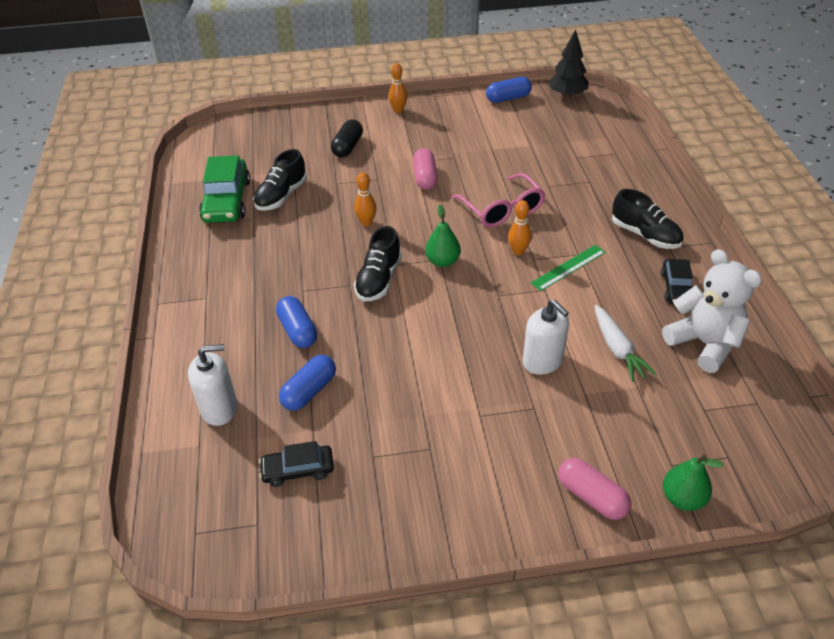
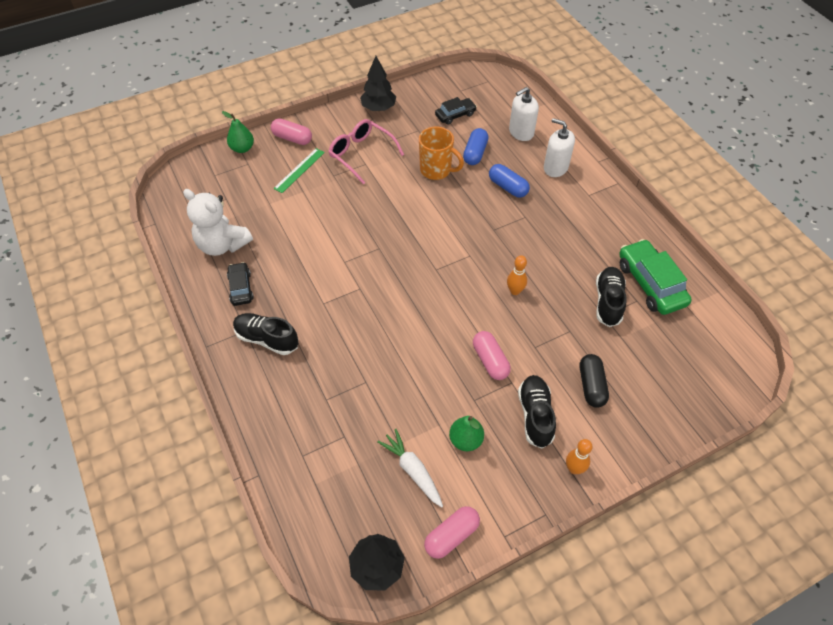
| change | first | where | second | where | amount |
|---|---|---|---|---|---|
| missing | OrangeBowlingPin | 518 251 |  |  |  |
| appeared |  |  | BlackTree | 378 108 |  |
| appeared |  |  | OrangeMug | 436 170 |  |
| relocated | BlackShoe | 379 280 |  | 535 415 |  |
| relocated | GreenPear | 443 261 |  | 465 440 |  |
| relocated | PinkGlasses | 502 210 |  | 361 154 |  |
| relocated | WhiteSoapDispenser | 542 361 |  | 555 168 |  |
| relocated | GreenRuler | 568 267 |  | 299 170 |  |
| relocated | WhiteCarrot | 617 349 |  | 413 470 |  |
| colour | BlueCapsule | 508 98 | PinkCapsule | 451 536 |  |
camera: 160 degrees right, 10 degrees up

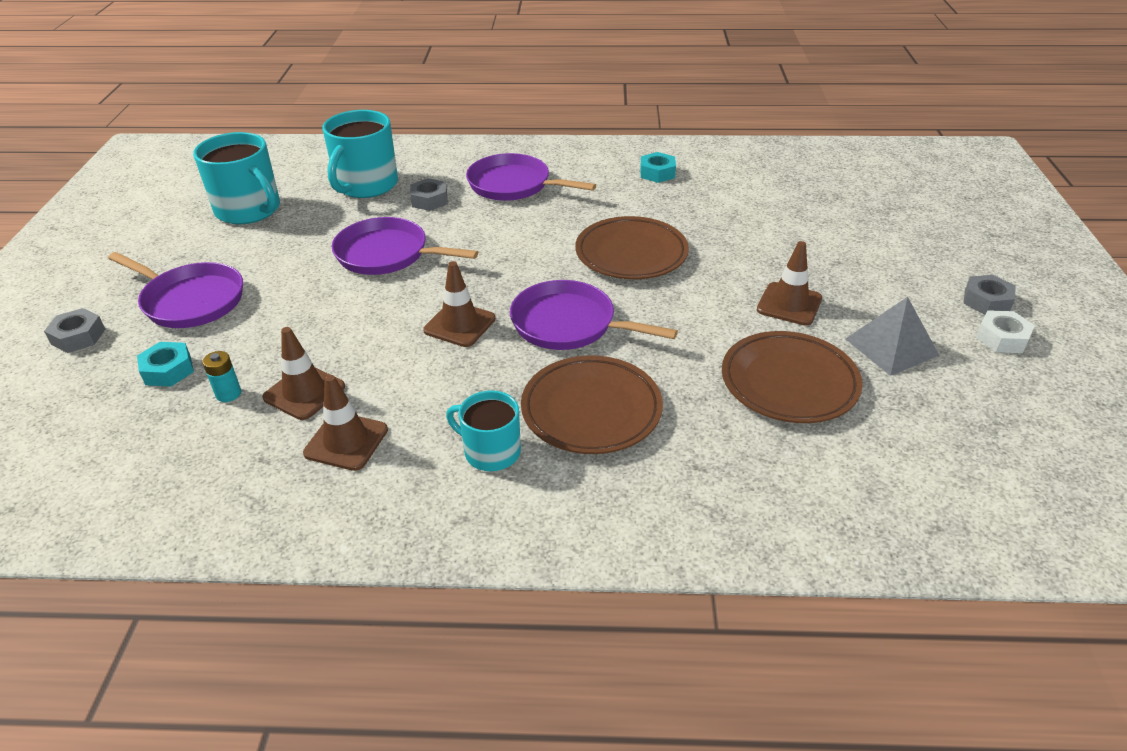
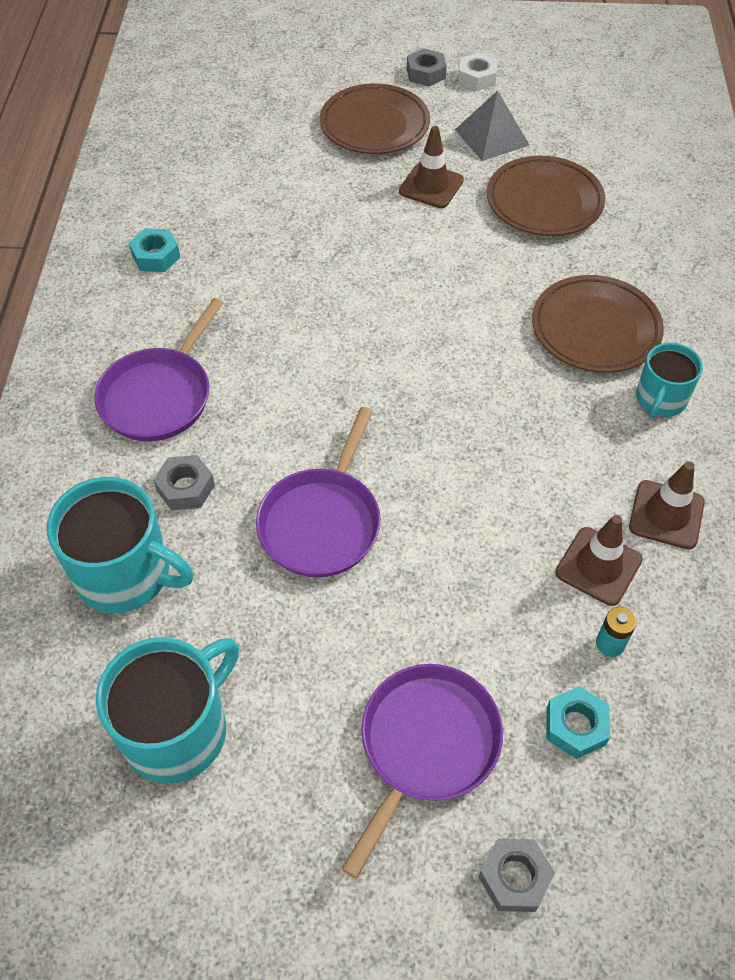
| change | first | where | second | where | amount |
|---|---|---|---|---|---|
| missing | BrownTrafficCone | 460 324 |  |  |  |
| missing | PurplePan | 569 324 |  |  |  |
| relocated | BrownPlate | 631 254 |  | 374 125 |  |
camera: 90 degrees left, 15 degrees up

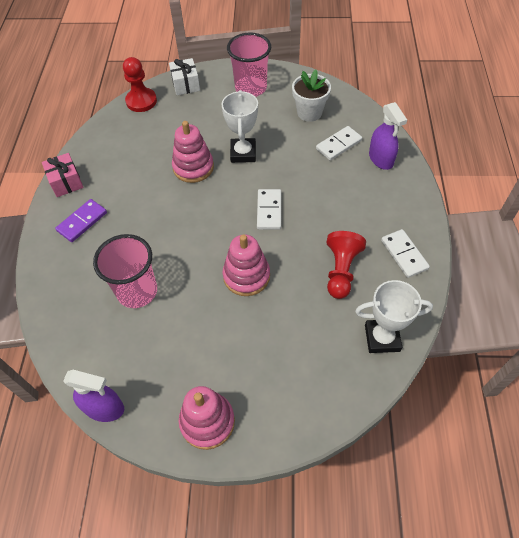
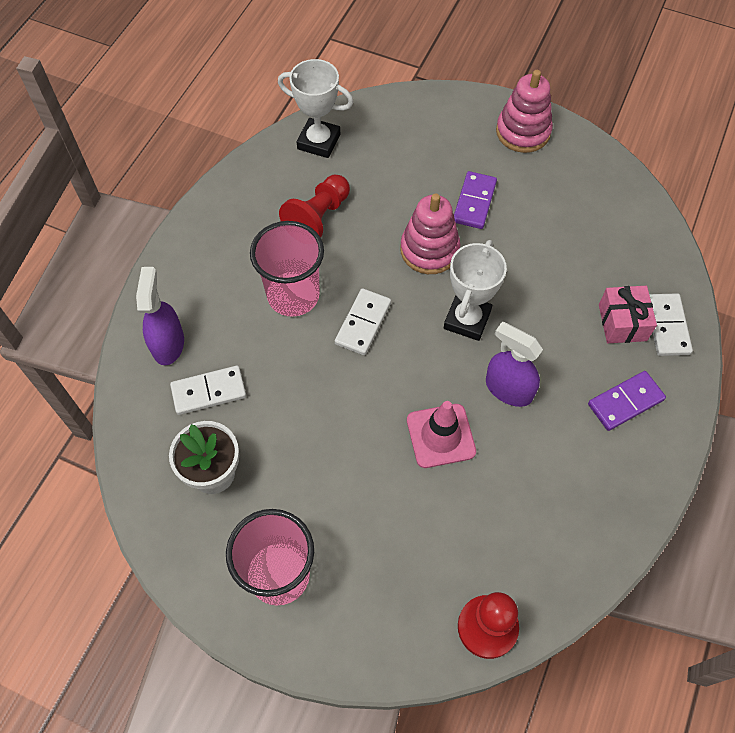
| change | first | where | second | where | amount |
|---|---|---|---|---|---|
| missing | WhiteGift | 185 84 |  |  |  |
| appeared |  |  | PurpleDomino | 474 202 |  |
| relocated | PinkGift | 66 182 |  | 622 322 |  |
| relocated | PurpleSprayBottle | 104 408 |  | 508 389 |  |
| relocated | PinkCup | 137 291 |  | 293 295 |  |
| relocated | WhiteTrophy | 243 153 |  | 467 320 |  |
| relocated | WhiteDomino | 404 254 |  | 667 326 |  |
| exchanged | PinkStackingToy | 193 167 | PinkTrafficCone | 441 436 |  |
camera: 160 degrees left, 5 degrees up

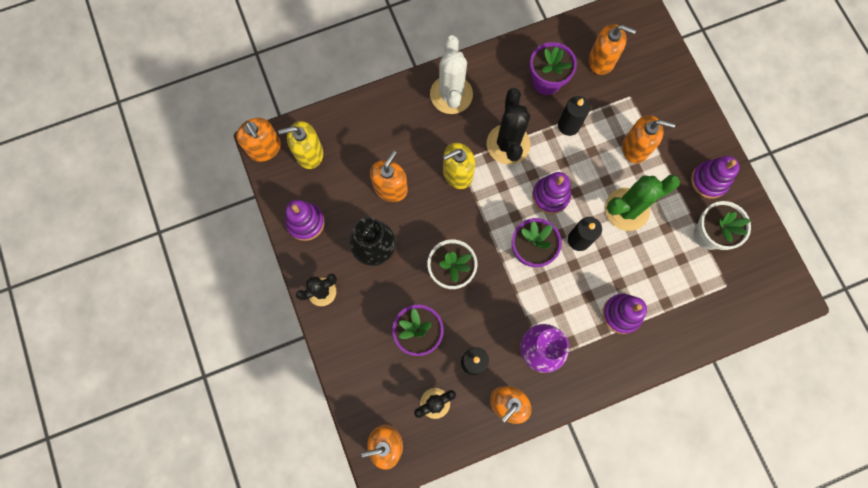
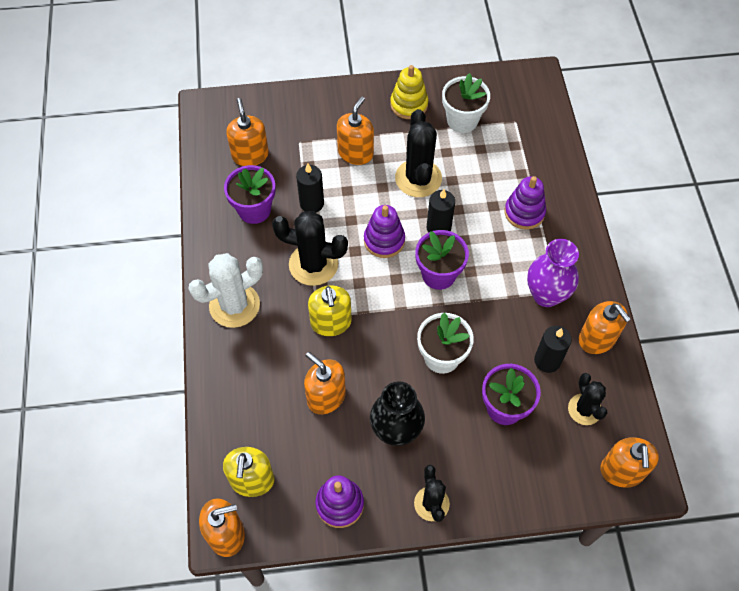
| change | first | where | second | where | amount |
|---|---|---|---|---|---|
| colour | GreenCactus | 627 209 | BlackCactus | 418 178 |  |
| colour | PurpleStackingToy | 709 181 | YellowStackingToy | 409 105 |  |
| spun | WhiteCactus | 451 94 |  | 234 305 | 45 degrees counterclockwise |
| spun | OrangeSoapDispenser | 601 60 |  | 250 155 | 45 degrees counterclockwise |
camera: 75 degrees left, 15 degrees down

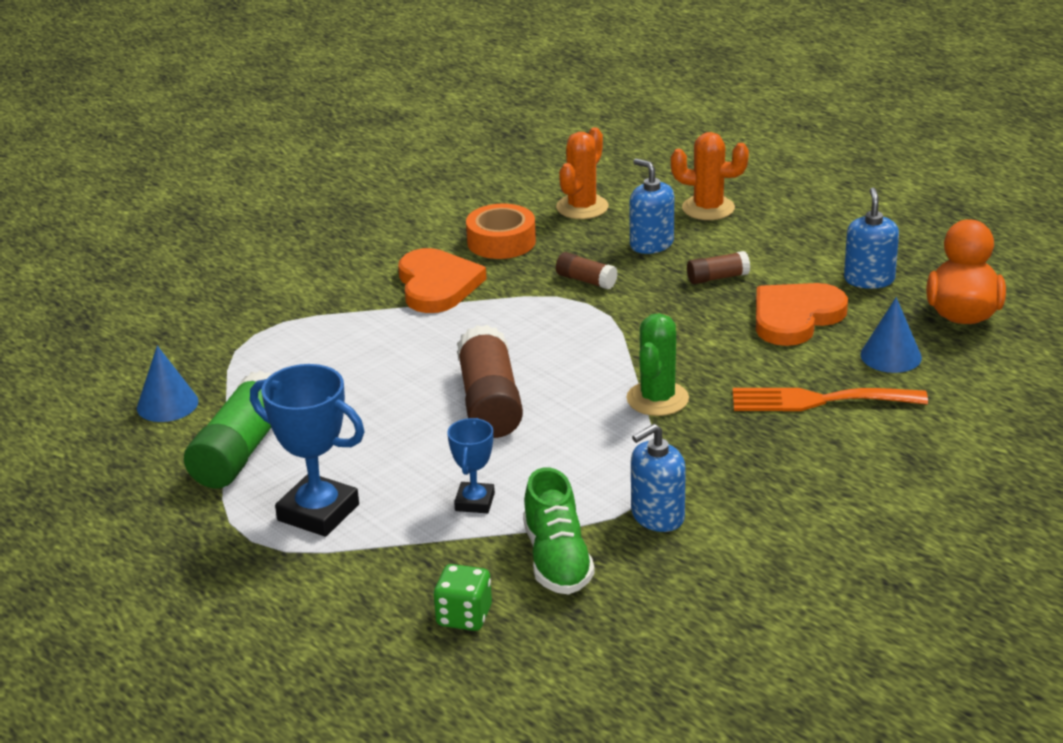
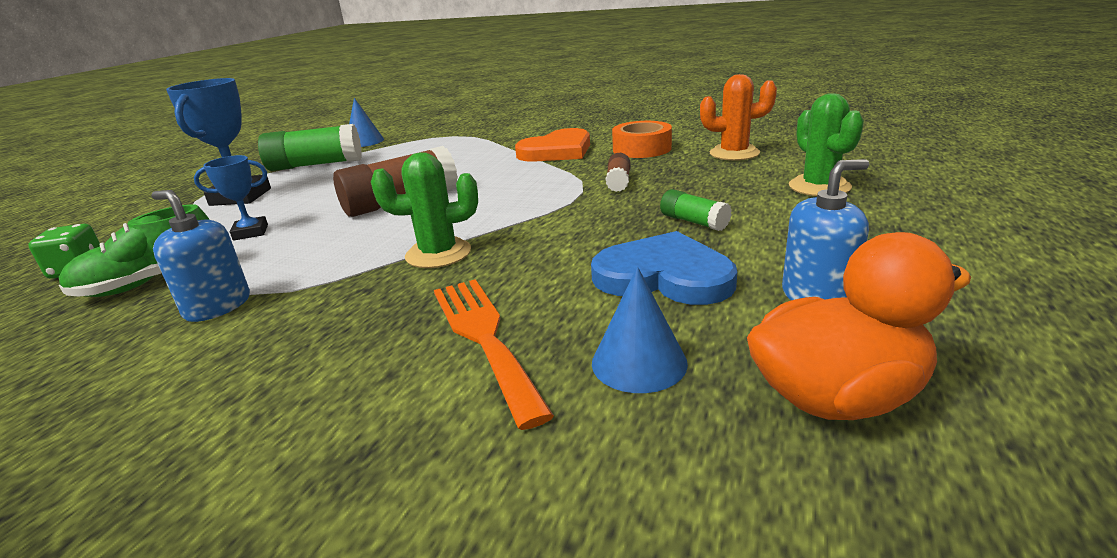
| change | first | where | second | where | amount |
|---|---|---|---|---|---|
| missing | BlueSoapDispenser | 651 244 |  |  |  |
| colour | OrangeCactus | 708 208 | GreenCactus | 819 187 |  |
| colour | BrownGlueStick | 717 278 | GreenGlueStick | 694 222 |  |
| colour | OrangeHeart | 795 317 | BlueHeart | 664 276 |  |
camera: 65 degrees right, 5 degrees down

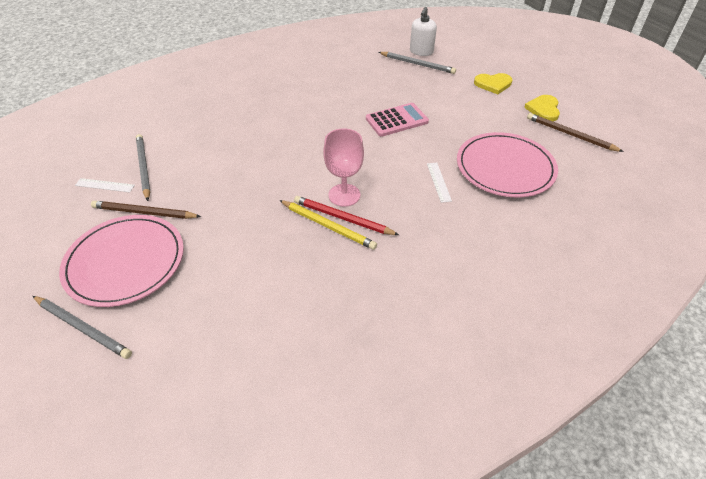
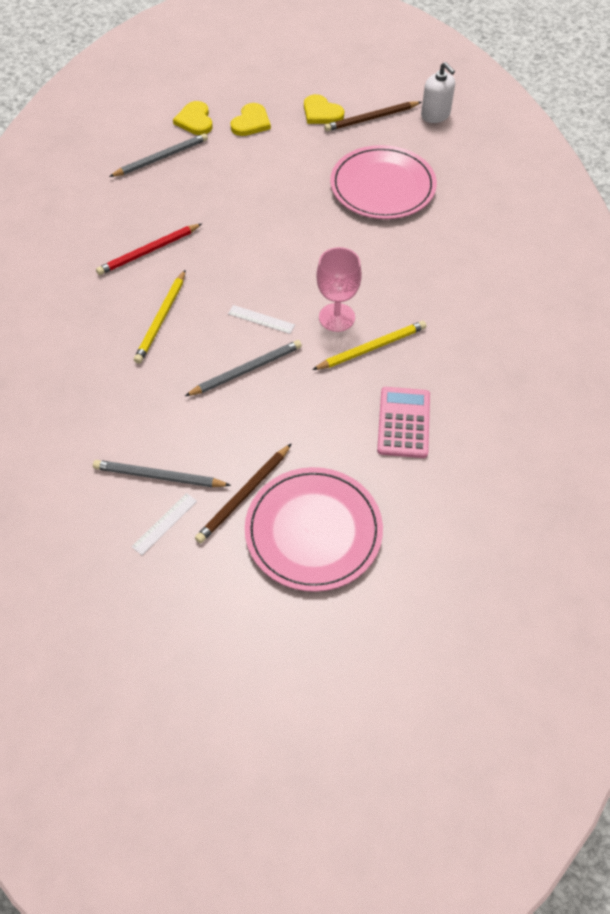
| change | first | where | second | where | amount |
|---|---|---|---|---|---|
| appeared |  |  | YellowPencil | 161 319 |  |
| appeared |  |  | YellowHeart | 195 120 |  |
| relocated | GreyPencil | 83 328 |  | 246 370 |  |
| relocated | RedPencil | 343 218 |  | 148 251 |  |
| relocated | PinkCalculator | 396 120 |  | 403 423 |  |
| relocated | WhiteSoapDispenser | 421 51 |  | 435 115 |  |
| relocated | WhiteRuler | 438 182 |  | 261 319 |  |
camera: 60 degrees left, 10 degrees up

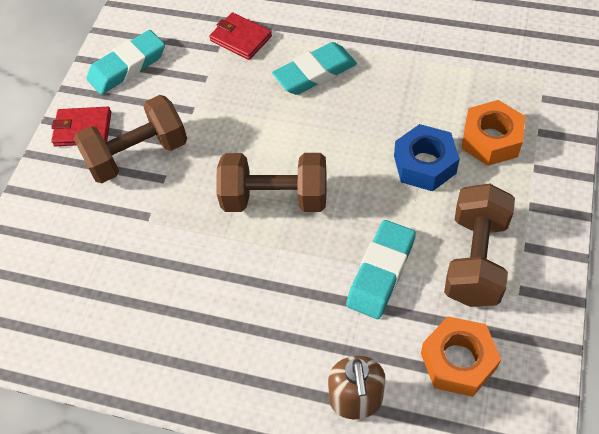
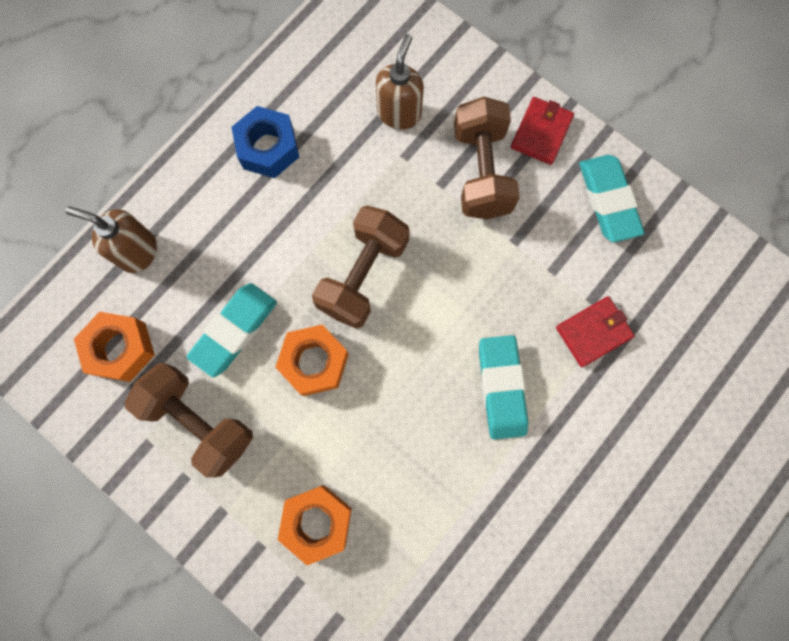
| change | first | where | second | where | amount |
|---|---|---|---|---|---|
| appeared |  |  | OrangeNut | 314 362 |  |
| appeared |  |  | BrownSoapDispenser | 399 113 |  |
| relocated | BlueNut | 424 164 |  | 268 148 |  |
| spun | TurquoiseEraser | 381 272 |  | 234 330 | 75 degrees clockwise |
camera: 110 degrees right, 20 degrees up

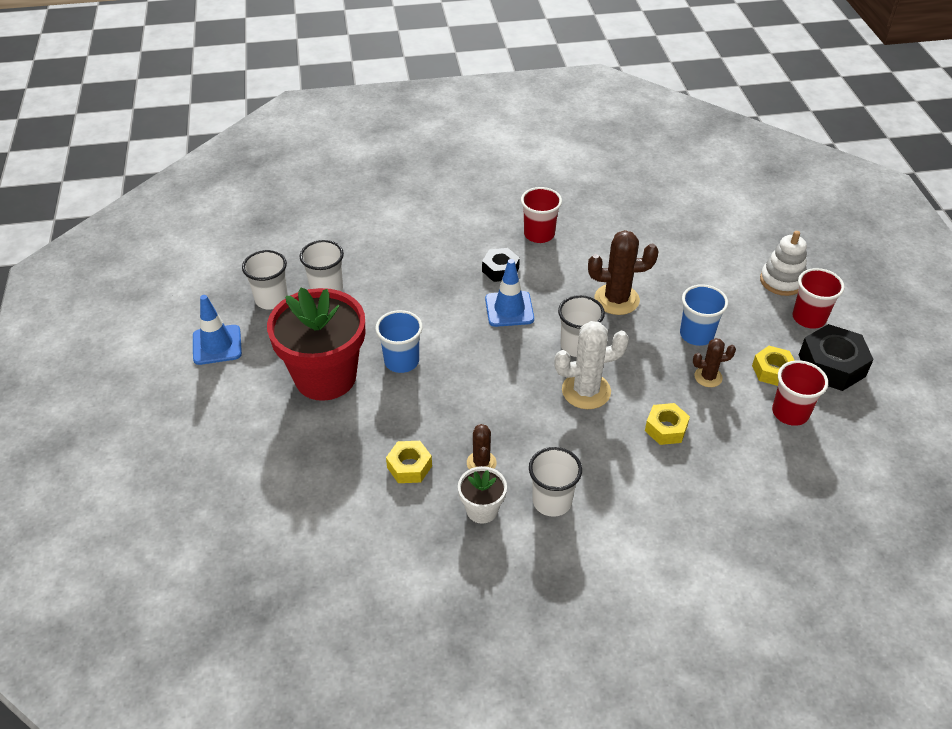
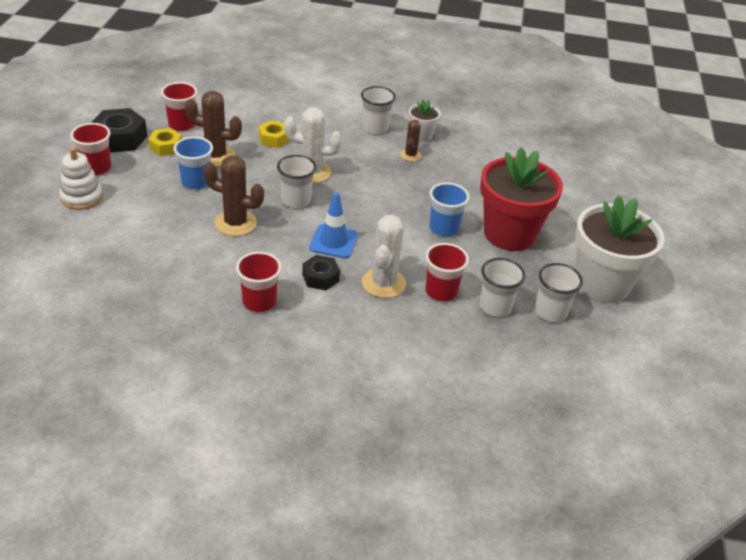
| change | first | where | second | where | amount |
|---|---|---|---|---|---|
| missing | YellowNut | 409 466 |  |  |  |
| appeared |  |  | WhiteCactus | 383 283 |  |
| appeared |  |  | RedCup | 441 291 |  |
| exchanged | BlueTrafficCone | 217 345 | WhiteFlowerPot | 602 284 |  |
| size | BrownCactus | 708 377 |  | 216 156 | x1.74 |
camera: 165 degrees left, 5 degrees down

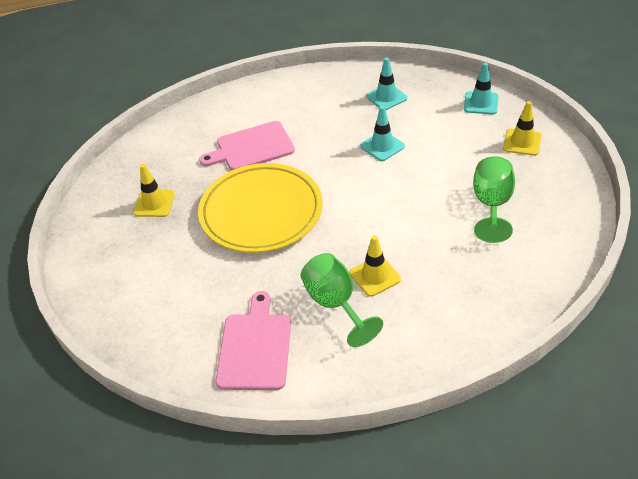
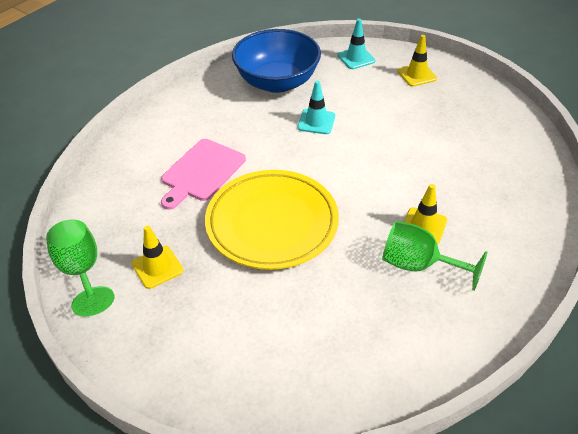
| change | first | where | second | where | amount |
|---|---|---|---|---|---|
| missing | PinkCuttingBoard | 255 347 |  |  |  |
| relocated | GreenGoblet | 491 205 |  | 81 271 |  |
| exchanged | TurquoiseTrafficCone | 386 97 | BlueBowl | 277 82 |  |
camera: 40 degrees left, 0 degrees up

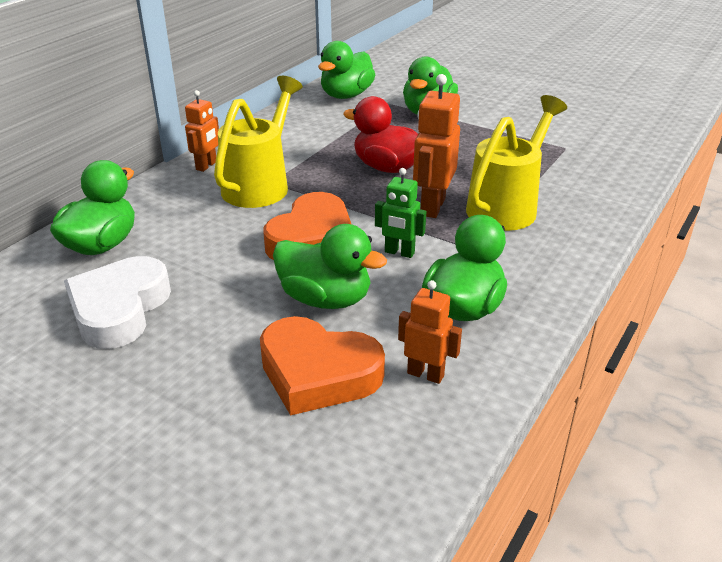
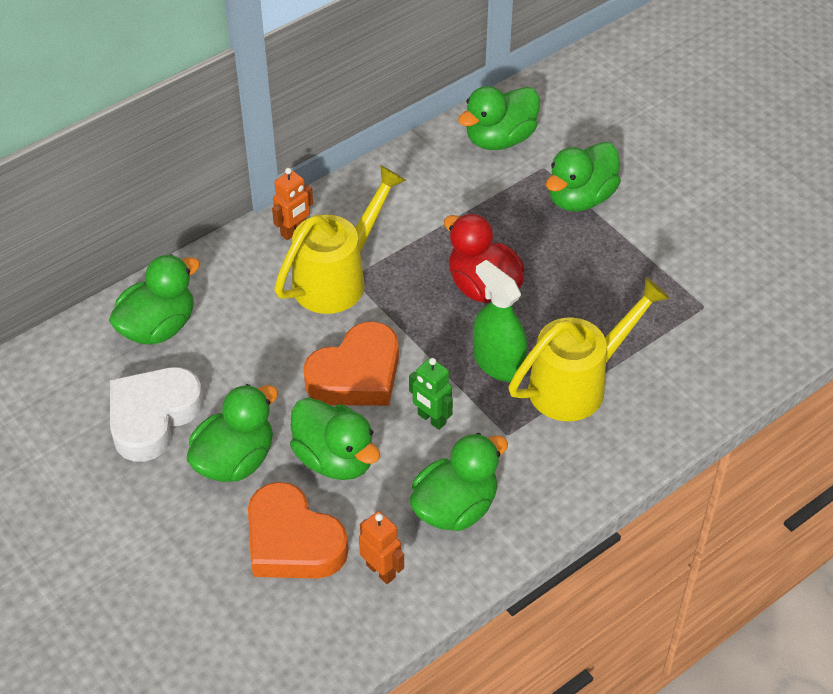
| change | first | where | second | where | amount |
|---|---|---|---|---|---|
| appeared |  |  | GreenDuck | 235 460 |  |
| exchanged | OrangeRobot | 432 207 | GreenSprayBottle | 498 362 |  |
camera: 20 degrees right, 15 degrees up

